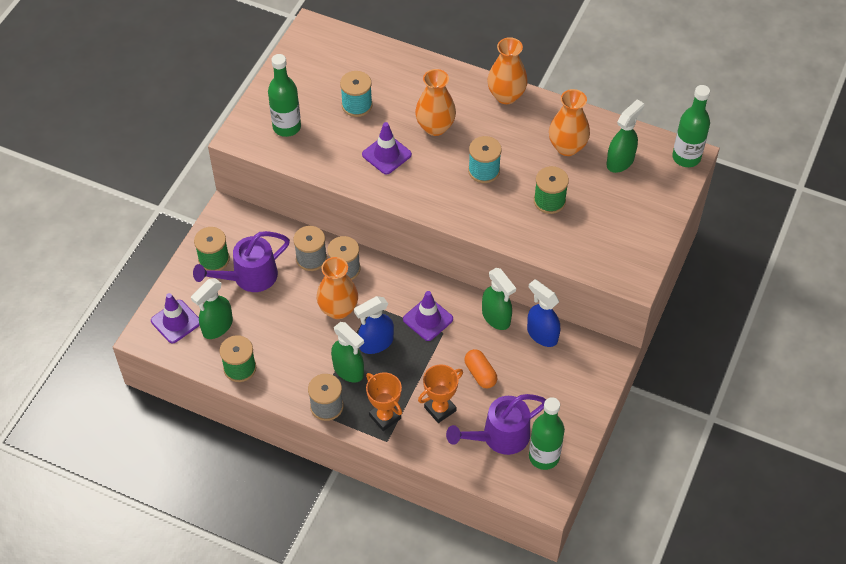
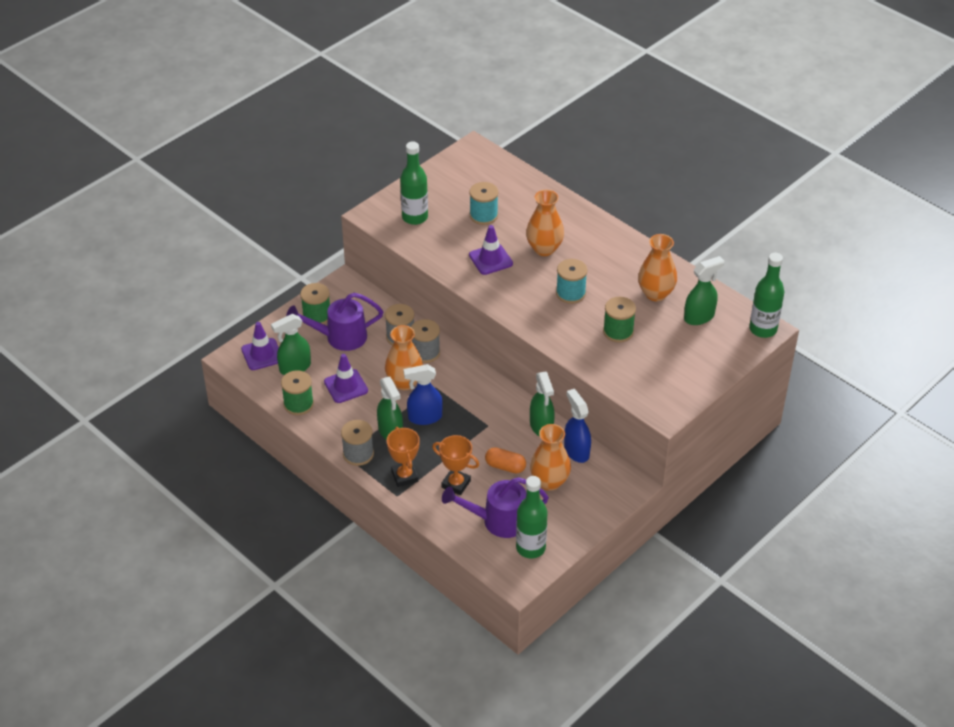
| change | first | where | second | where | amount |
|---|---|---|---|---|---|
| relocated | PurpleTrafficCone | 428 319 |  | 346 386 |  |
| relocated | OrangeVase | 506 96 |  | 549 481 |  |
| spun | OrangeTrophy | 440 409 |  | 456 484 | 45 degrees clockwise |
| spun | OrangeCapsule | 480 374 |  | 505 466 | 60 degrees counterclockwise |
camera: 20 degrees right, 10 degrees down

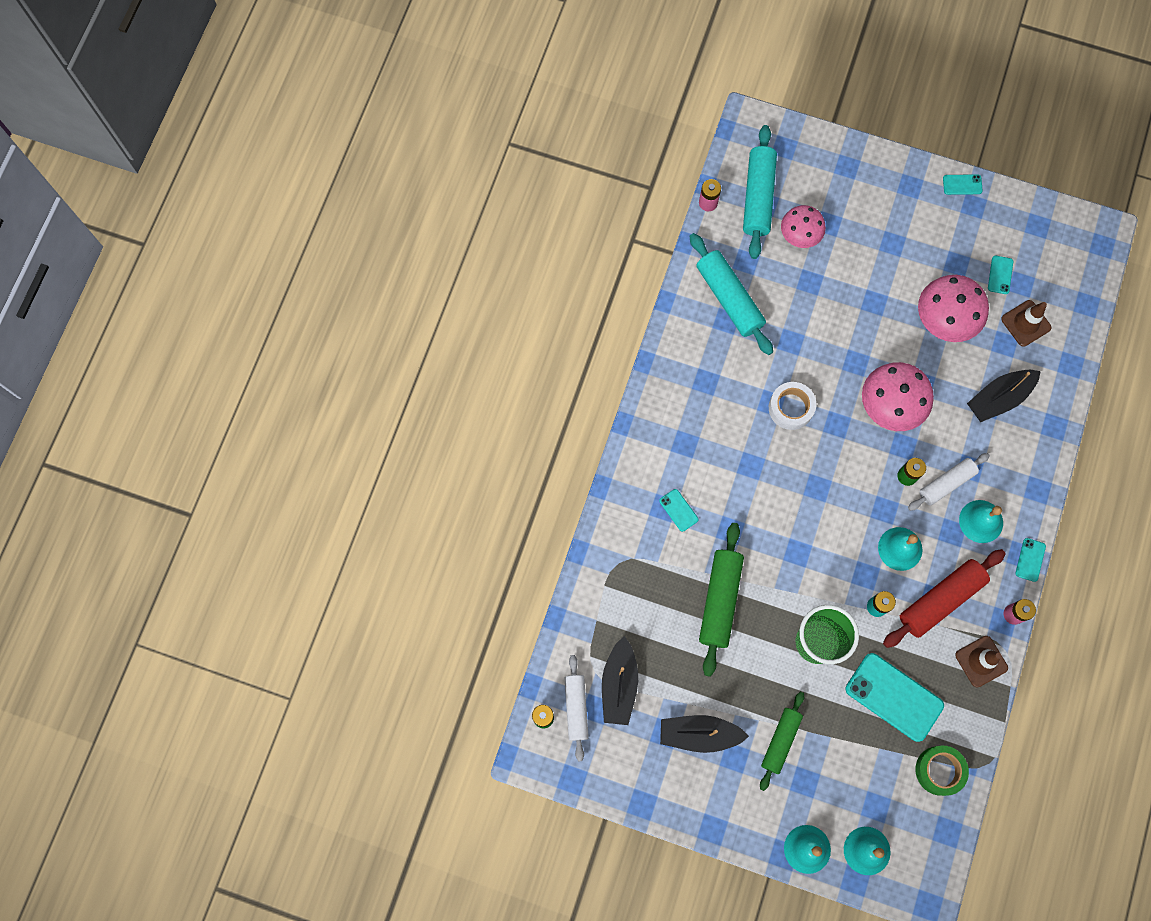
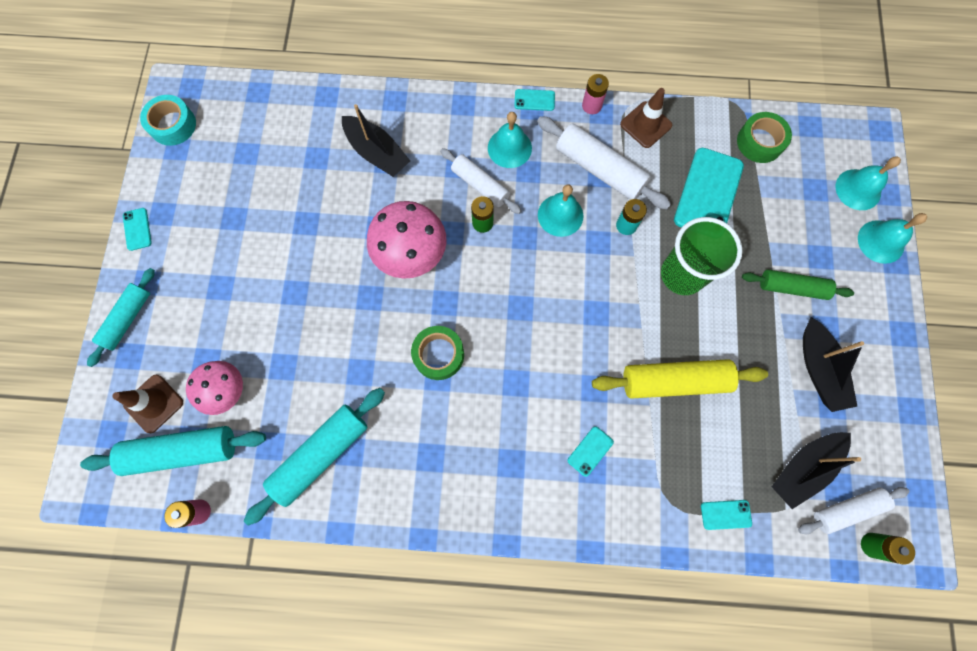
| change | first | where | second | where | amount |
|---|---|---|---|---|---|
| missing | PinkMushroom | 944 320 |  |  |  |
| appeared |  |  | TurquoiseRollingPin | 127 319 |  |
| appeared |  |  | TurquoiseTape | 173 125 |  |
| relocated | TurquoisePhone | 1000 275 |  | 725 514 |  |
| relocated | BrownTrafficCone | 1025 323 |  | 154 403 |  |
| colour | GreenRollingPin | 720 600 | YellowRollingPin | 674 381 |  |
| colour | WhiteTape | 791 408 | GreenTape | 438 355 |  |
| colour | RedRollingPin | 940 600 | WhiteRollingPin | 600 169 |  |
| spun | BlackBoat | 619 685 |  | 803 468 | 150 degrees clockwise |
camera: 105 degrees left, 0 degrees up

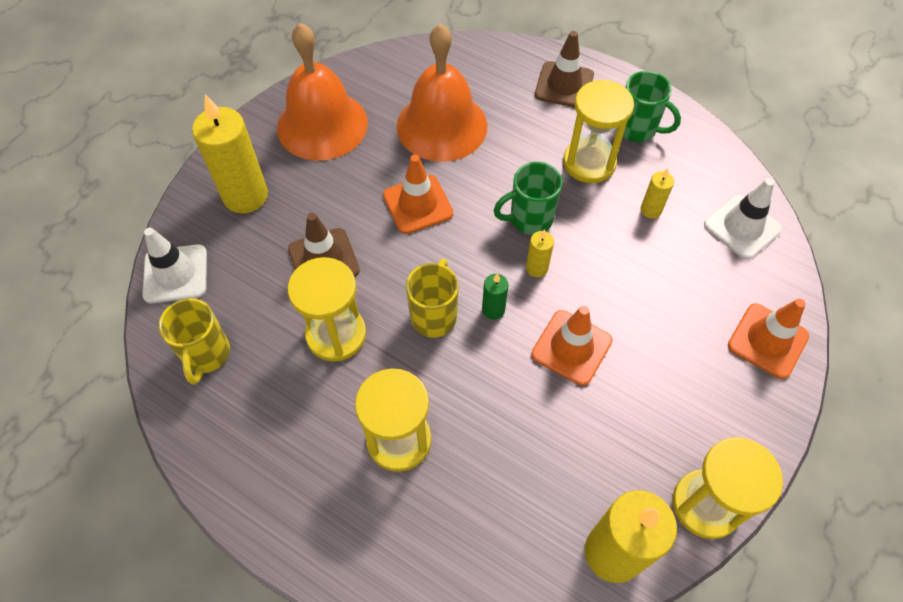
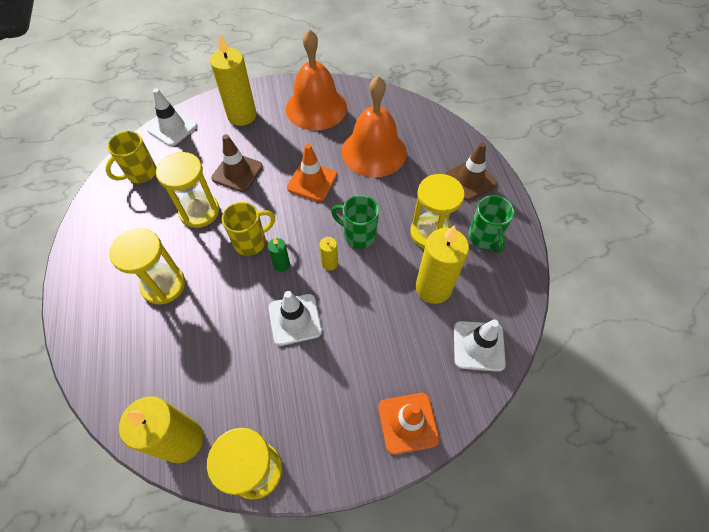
| change | first | where | second | where | amount |
|---|---|---|---|---|---|
| colour | OrangeTrafficCone | 571 347 | WhiteTrafficCone | 295 319 |  |
| size | YellowCandle | 651 210 |  | 433 288 | x2.14 |
camera: 45 degrees right, 0 degrees up

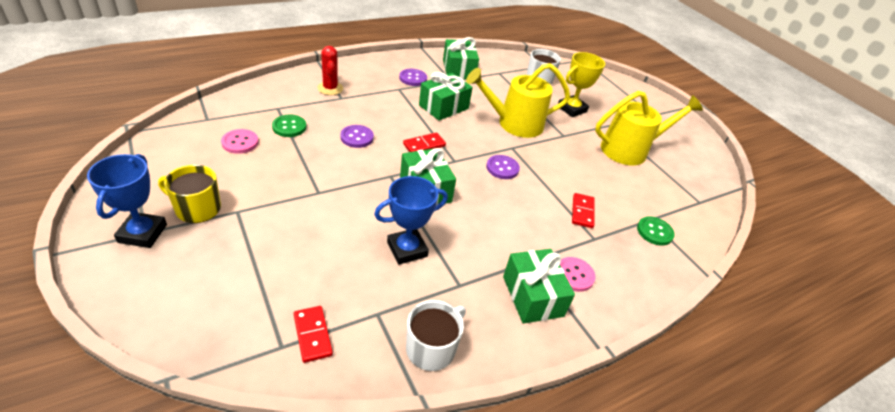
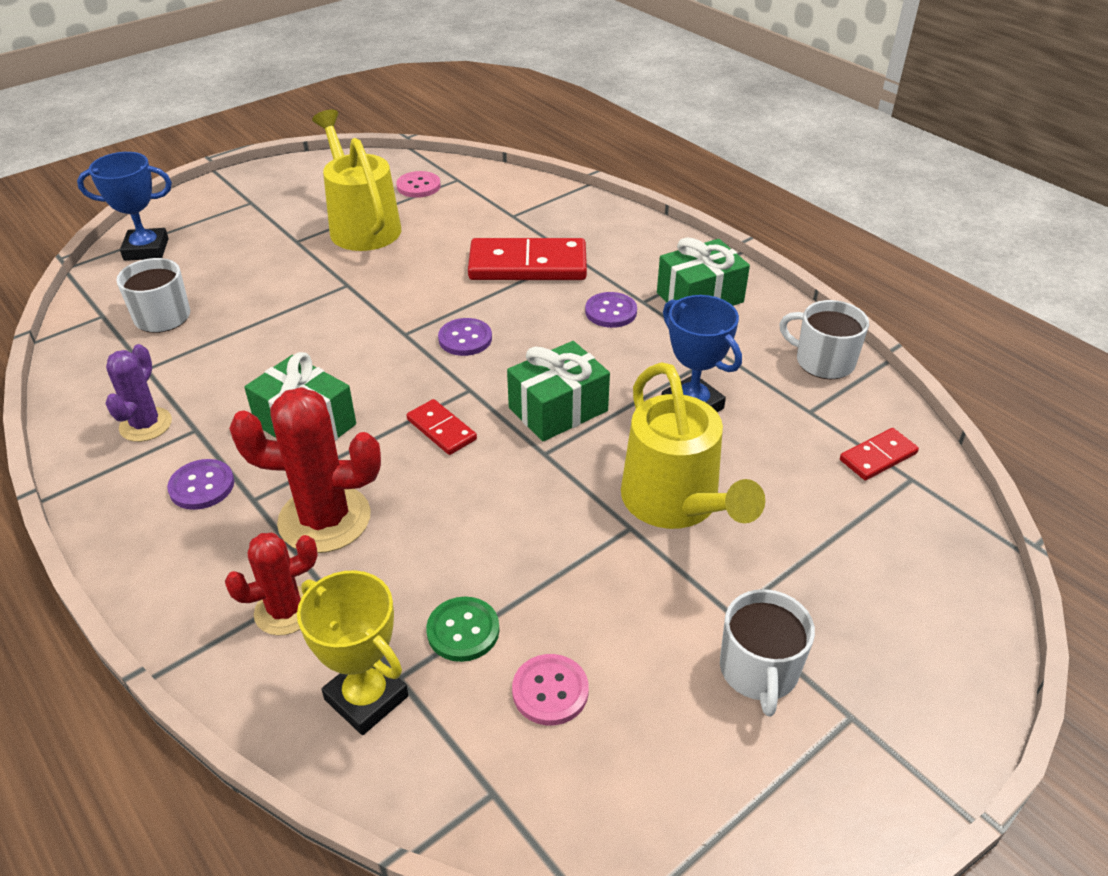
| change | first | where | second | where | amount |
|---|---|---|---|---|---|
| missing | GreenButton | 654 232 |  |  |  |
| appeared |  |  | RedCactus | 324 519 |  |
| relocated | BlueTrophy | 142 233 |  | 146 249 |  |
| relocated | PurpleButton | 357 137 |  | 611 312 |  |
| relocated | YellowWateringCan | 514 124 |  | 676 503 |  |
| relocated | YellowTrophy | 572 109 |  | 366 698 |  |
| relocated | PinkButton | 574 275 |  | 418 186 |  |
| exchanged | GreenGift | 458 70 | PurpleCactus | 146 425 |  |
| colour | YellowMug | 197 208 | WhiteMug | 758 671 |  |
| size | RedDomino | 582 212 |  | 527 265 | x1.97 |
camera: 95 degrees left, 0 degrees up

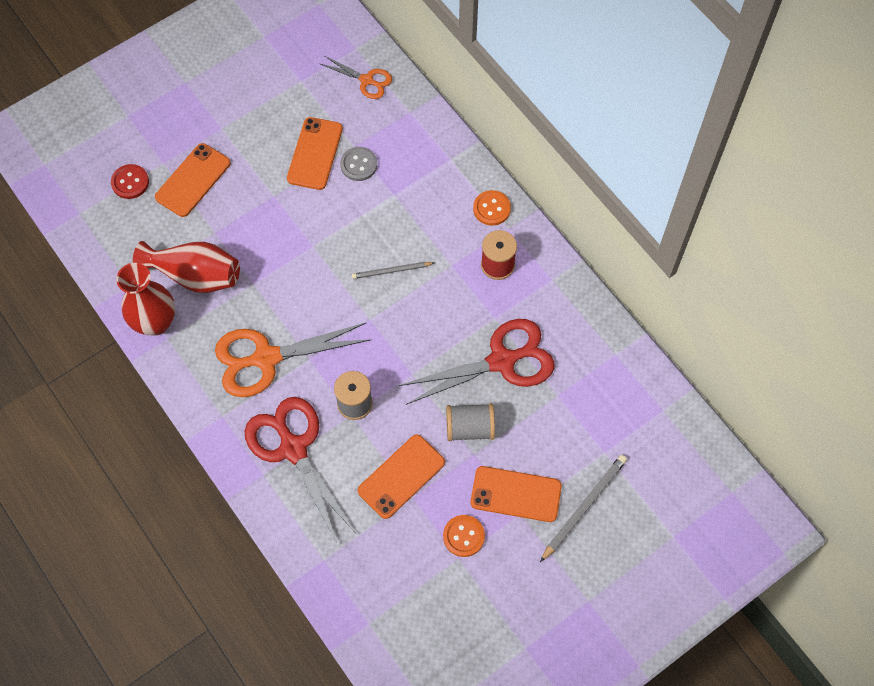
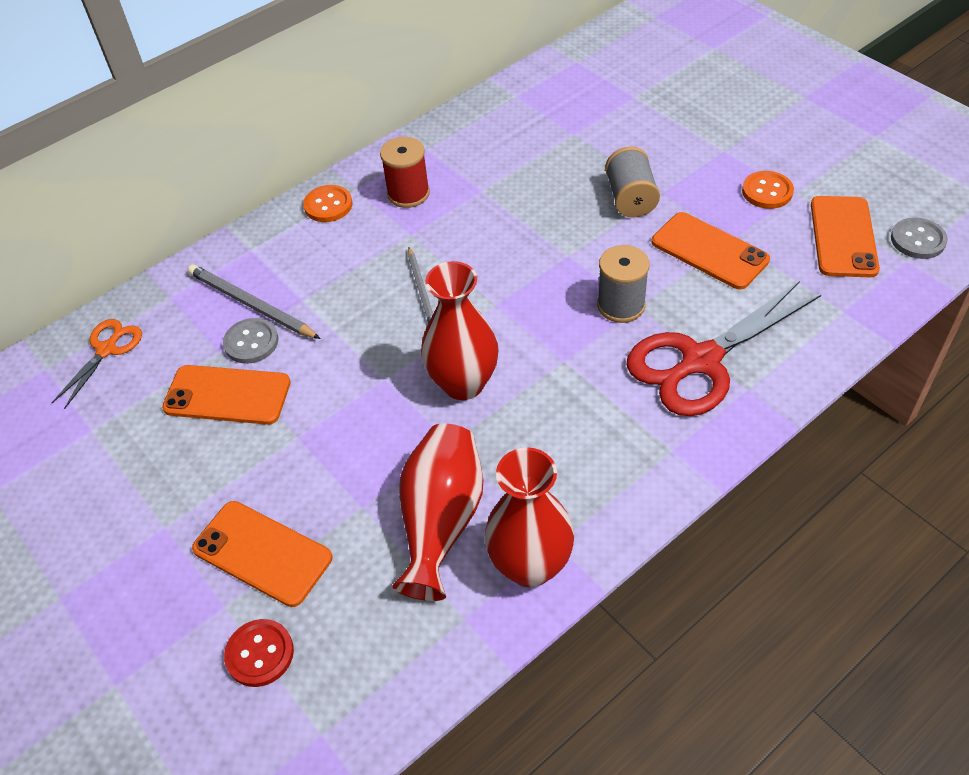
| change | first | where | second | where | amount |
|---|---|---|---|---|---|
| missing | OrangeScissors | 266 358 |  |  |  |
| missing | RedScissors | 502 361 |  |  |  |
| appeared |  |  | RedVase | 463 383 |  |
| appeared |  |  | GreyButton | 918 240 |  |
| relocated | OrangePhone | 516 494 |  | 843 237 |  |
| relocated | GreyPencil | 584 507 |  | 251 304 |  |
camera: 90 degrees left, 15 degrees down

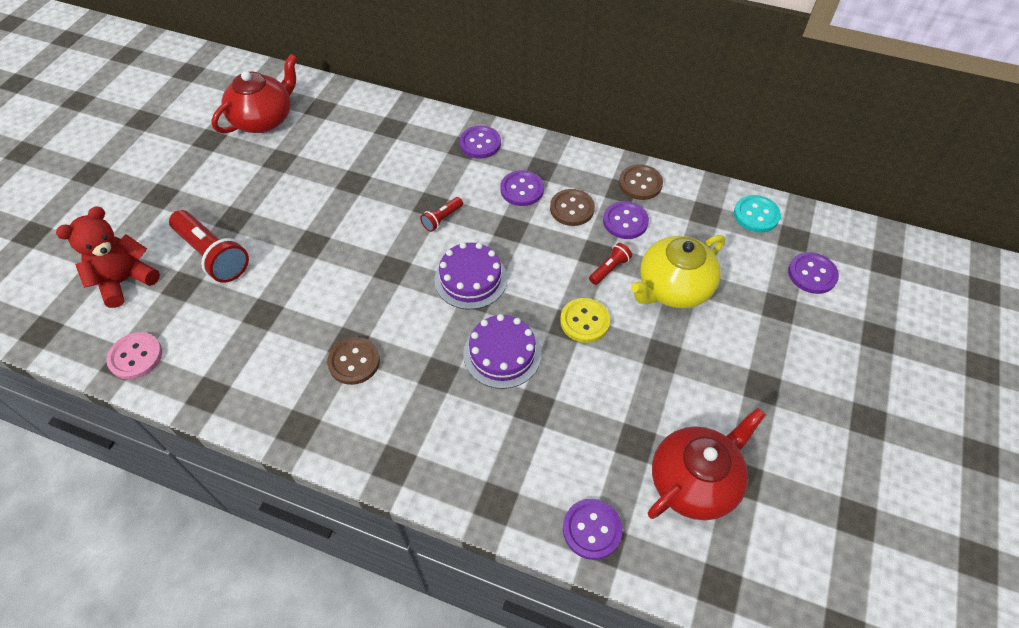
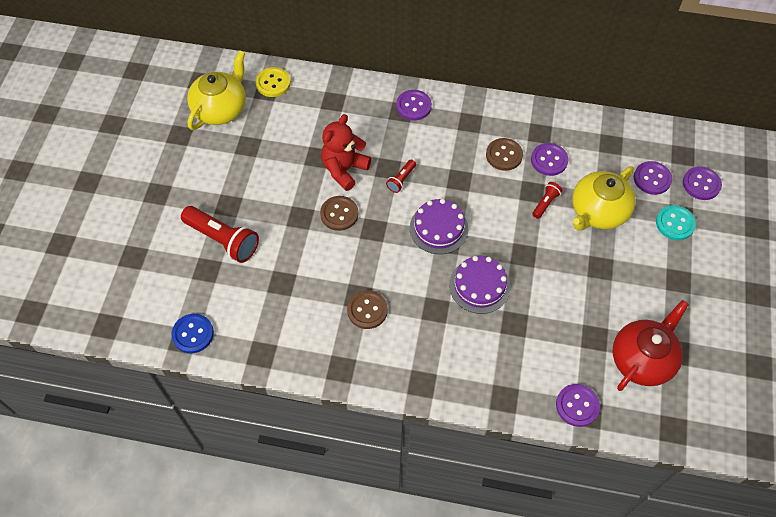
| change | first | where | second | where | amount |
|---|---|---|---|---|---|
| relocated | RedTeddyBear | 125 280 |  | 344 169 |  |
| relocated | PurpleButton | 522 189 |  | 652 179 |  |
| relocated | YellowButton | 584 321 |  | 273 83 |  |
| relocated | BrownButton | 640 183 |  | 339 214 |  |
| relocated | TurquoiseButton | 756 215 |  | 675 223 |  |
| colour | PinkButton | 136 357 | BlueButton | 193 334 |  |
| colour | RedTeapot | 264 119 | YellowTeapot | 221 109 |  |
camera: 10 degrees left, 5 degrees up

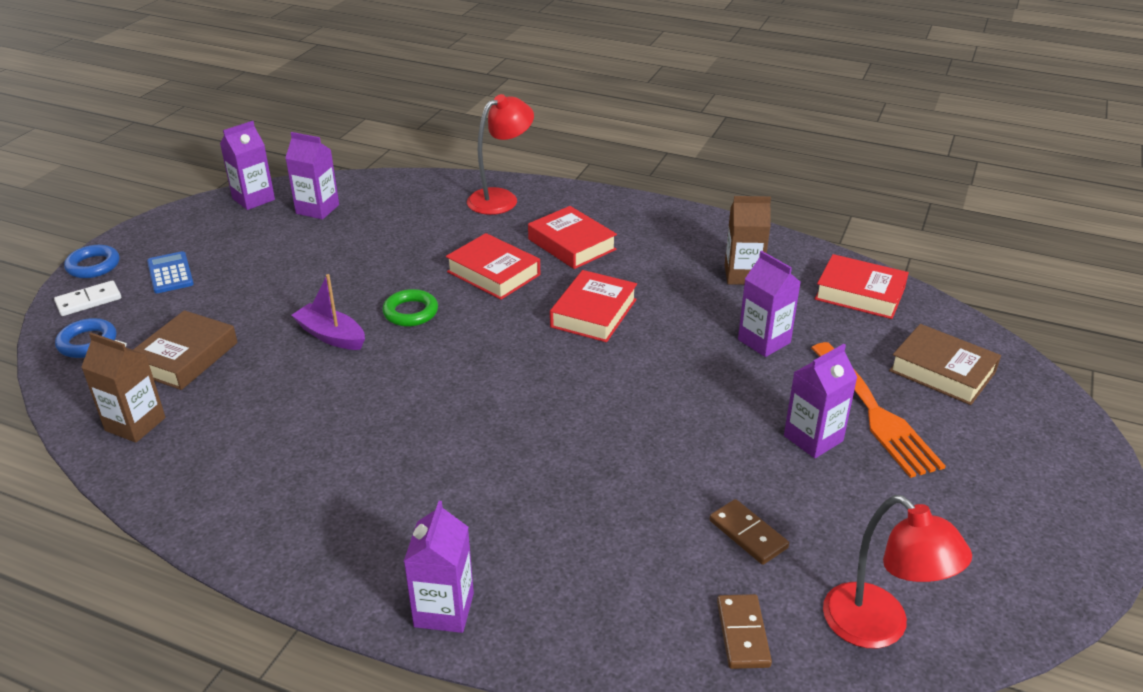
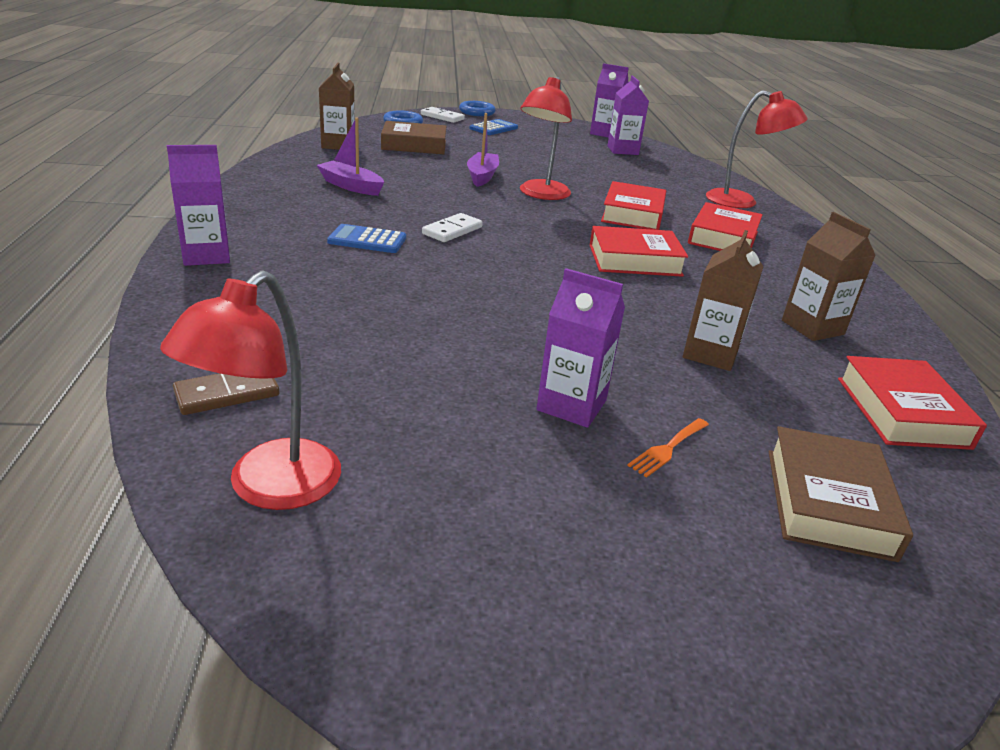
| change | first | where | second | where | amount |
|---|---|---|---|---|---|
| missing | BrownDomino | 748 534 |  |  |  |
| appeared |  |  | PurpleBoat | 351 186 |  |
| appeared |  |  | BlueCalculator | 367 240 |  |
| appeared |  |  | WhiteDomino | 452 230 |  |
| exchanged | GreenRing | 410 312 | RedLamp | 541 194 |  |
| colour | PurpleCarton | 764 341 | BrownCarton | 710 354 |  |
| size | OrangeFork | 875 413 |  | 667 449 | x0.42 |
camera: 60 degrees right, 5 degrees down

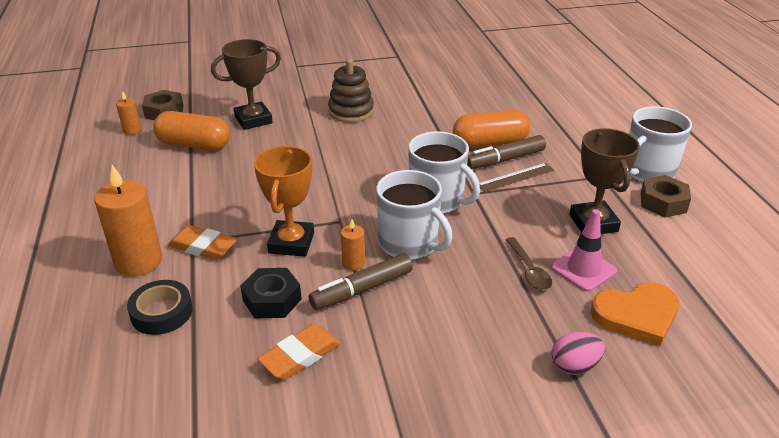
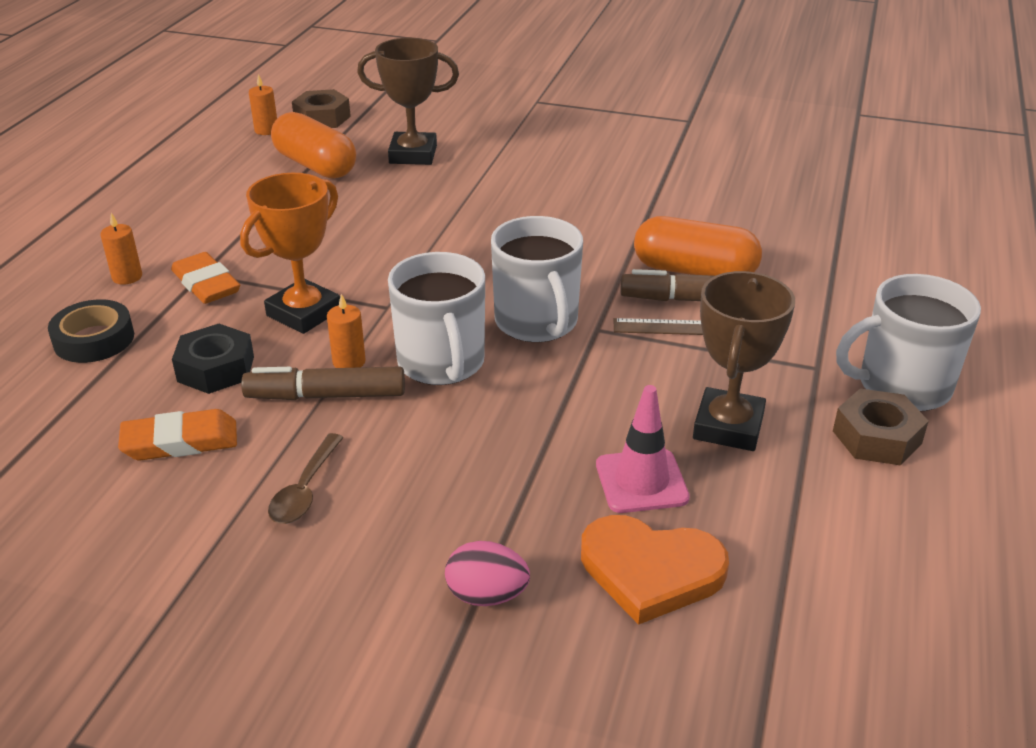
| change | first | where | second | where | amount |
|---|---|---|---|---|---|
| missing | BrownStackingToy | 351 111 |  |  |  |
| relocated | BrownSpoon | 529 270 |  | 305 489 |  |
| size | OrangeCandle | 138 261 |  | 127 277 | x0.49 |
camera: 30 degrees right, 0 degrees up

